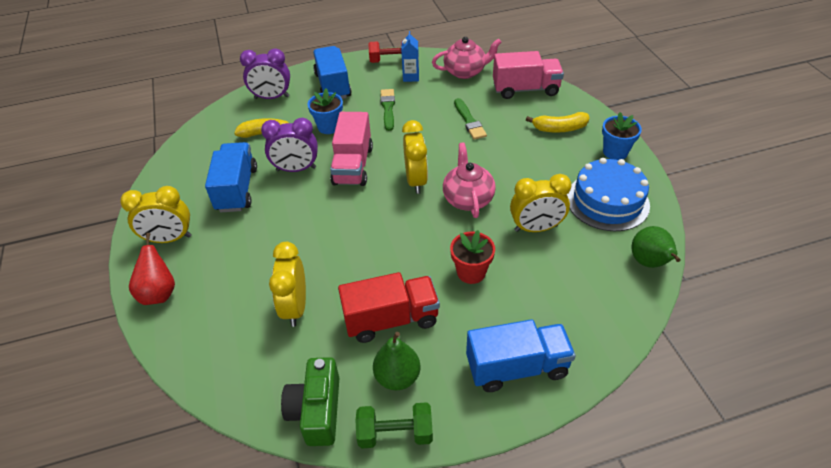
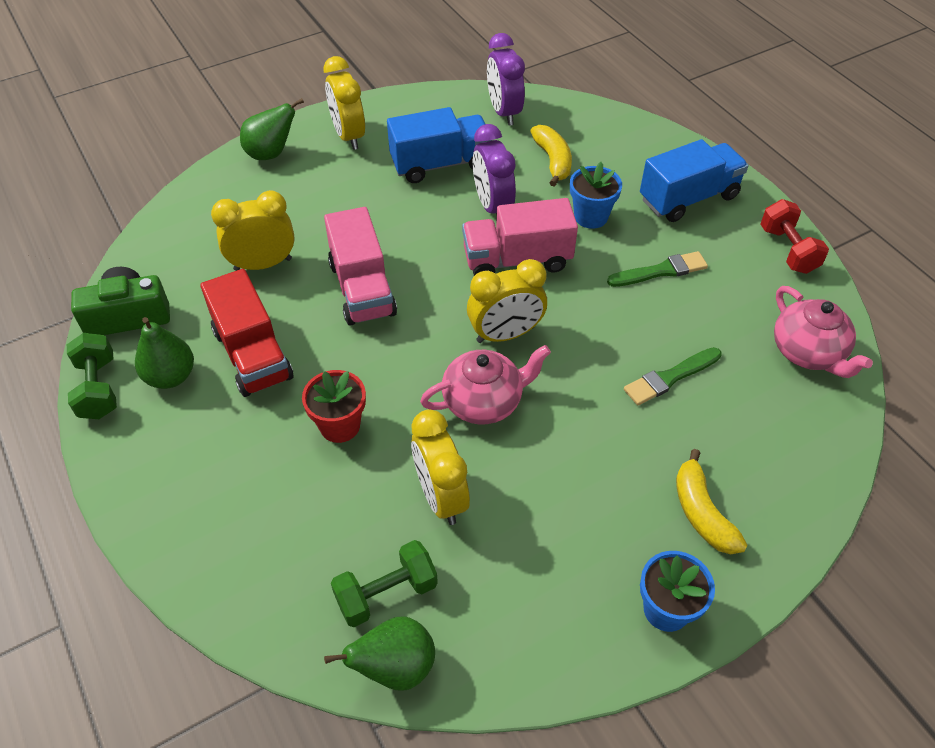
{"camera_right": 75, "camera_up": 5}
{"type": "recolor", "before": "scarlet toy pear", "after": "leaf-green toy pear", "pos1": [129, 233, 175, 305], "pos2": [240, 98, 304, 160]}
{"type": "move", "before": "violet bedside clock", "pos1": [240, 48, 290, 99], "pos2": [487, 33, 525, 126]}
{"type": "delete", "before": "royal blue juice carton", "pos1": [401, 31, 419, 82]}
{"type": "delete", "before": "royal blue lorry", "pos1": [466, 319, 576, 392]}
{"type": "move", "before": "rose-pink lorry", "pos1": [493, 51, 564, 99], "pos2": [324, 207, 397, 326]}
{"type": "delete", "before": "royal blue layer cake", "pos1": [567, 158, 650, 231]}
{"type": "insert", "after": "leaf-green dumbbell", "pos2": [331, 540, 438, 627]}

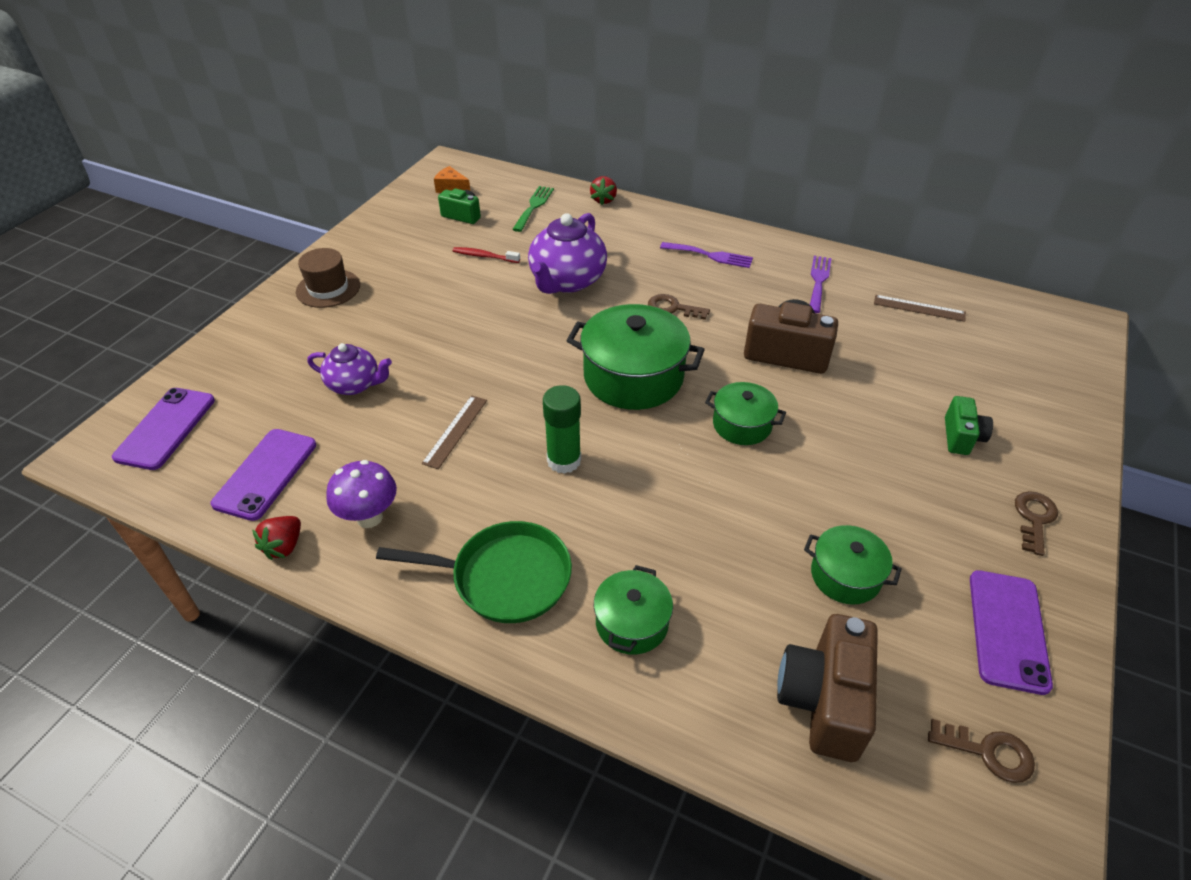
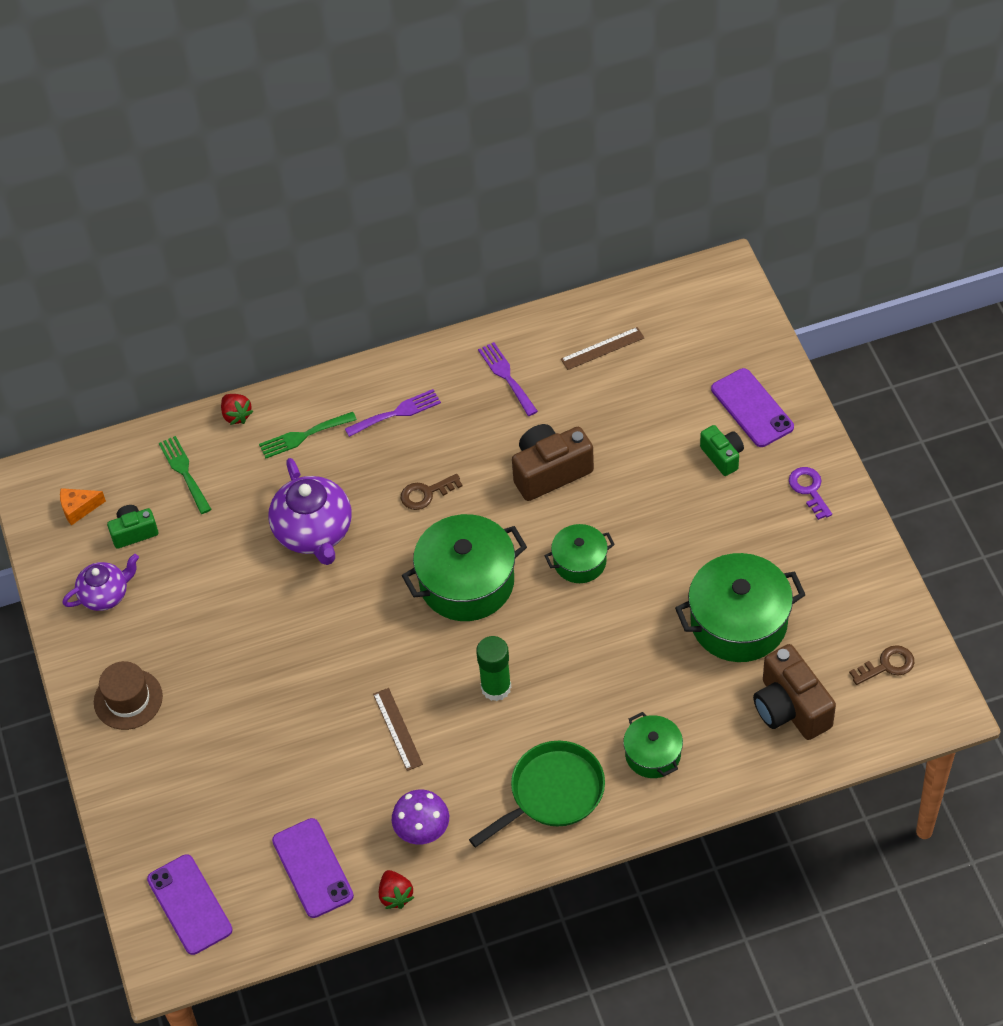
{"camera_right": -40, "camera_up": 10}
{"type": "move", "before": "violet tea pot", "pos1": [307, 343, 392, 395], "pos2": [63, 554, 139, 611]}
{"type": "delete", "before": "scarlet toothbrush", "pos1": [453, 247, 520, 263]}
{"type": "resize", "before": "leaf-green cooking pot", "pos1": [804, 525, 902, 604], "pos2": [675, 553, 806, 662], "scale": 1.79}
{"type": "move", "before": "violet smartphone", "pos1": [970, 570, 1053, 695], "pos2": [711, 368, 794, 447]}
{"type": "recolor", "before": "russet key", "after": "violet key", "pos1": [1015, 491, 1058, 556], "pos2": [789, 467, 832, 520]}
{"type": "insert", "after": "leaf-green fork", "pos2": [259, 412, 357, 459]}

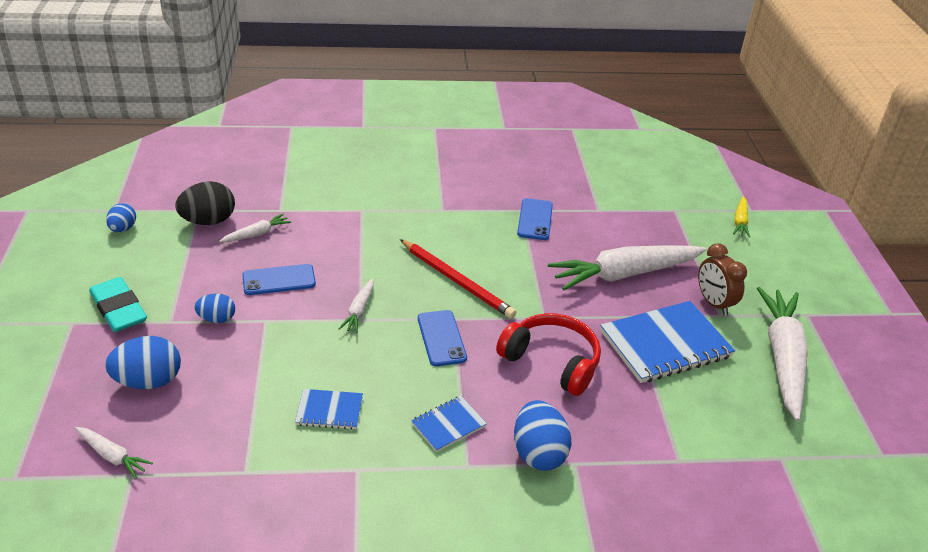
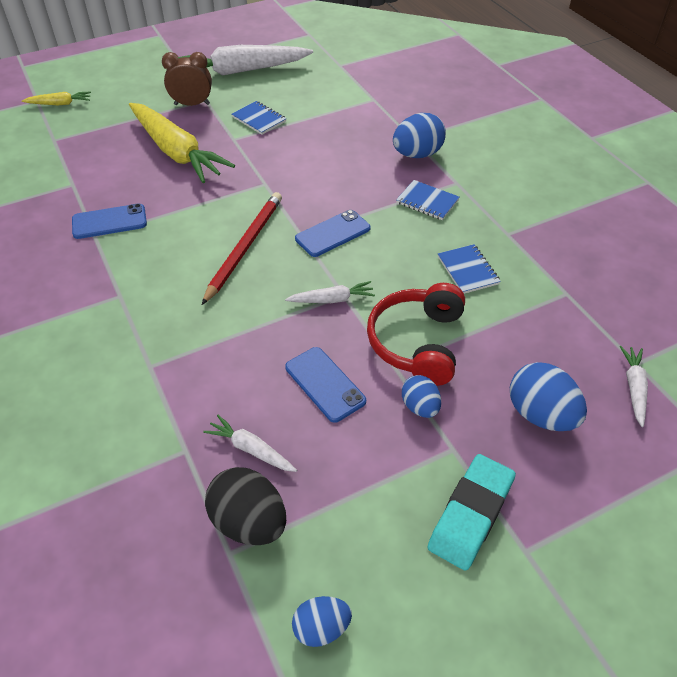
{"camera_right": -110, "camera_up": 10}
{"type": "move", "before": "scarlet over-ear headphones", "pos1": [496, 313, 601, 396], "pos2": [367, 283, 465, 386]}
{"type": "recolor", "before": "snow-white carrot", "after": "yellow carrot", "pos1": [548, 246, 706, 290], "pos2": [129, 103, 235, 183]}
{"type": "resize", "before": "royal blue notepad", "pos1": [600, 301, 735, 383], "pos2": [232, 101, 287, 135], "scale": 0.51}
{"type": "rotate", "before": "russet bedside clock", "pos1": [698, 243, 747, 316], "pos2": [162, 52, 212, 106], "turn": -135}

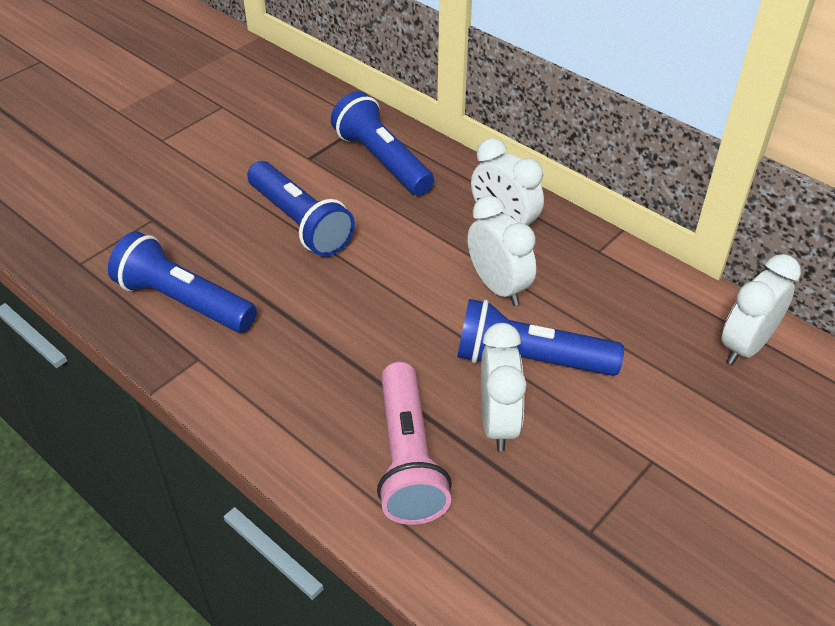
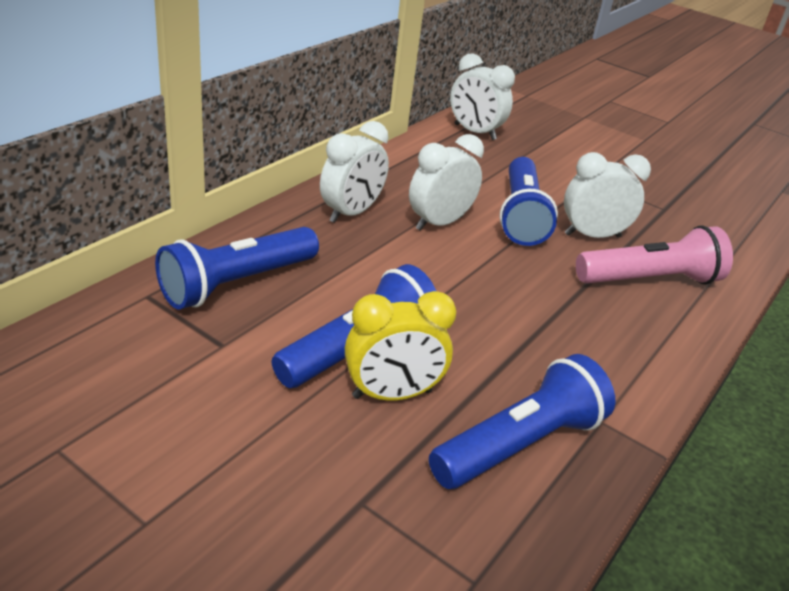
{"camera_right": -100, "camera_up": -10}
{"type": "rotate", "before": "royal blue torch", "pos1": [108, 231, 257, 333], "pos2": [429, 354, 616, 489], "turn": -150}
{"type": "insert", "after": "yellow bedside clock", "pos2": [345, 291, 456, 401]}

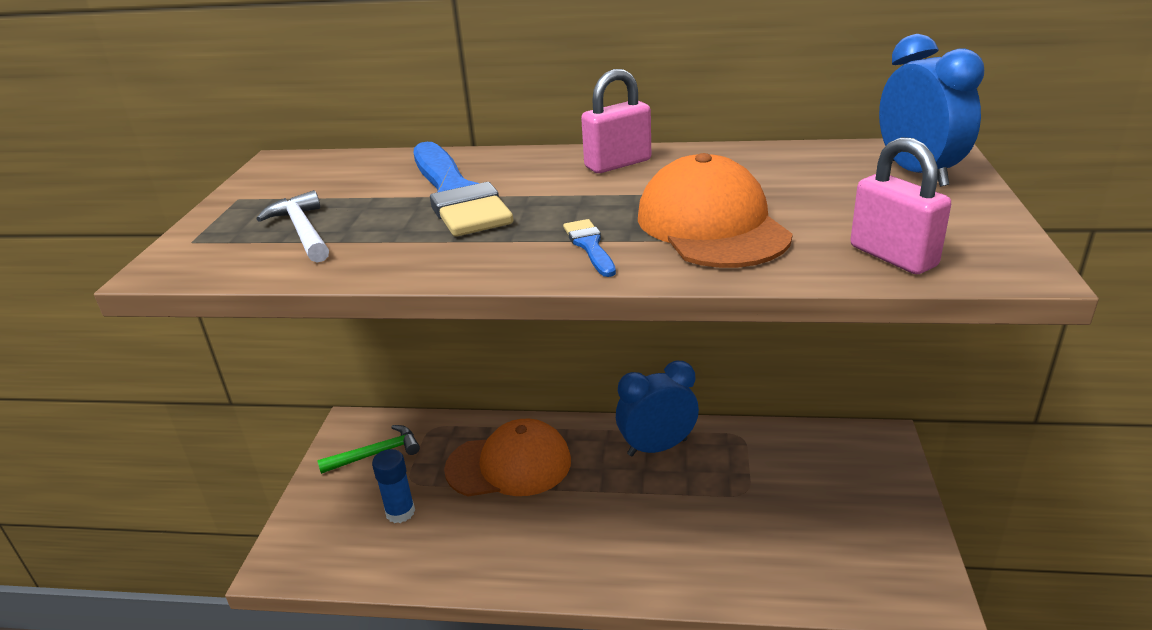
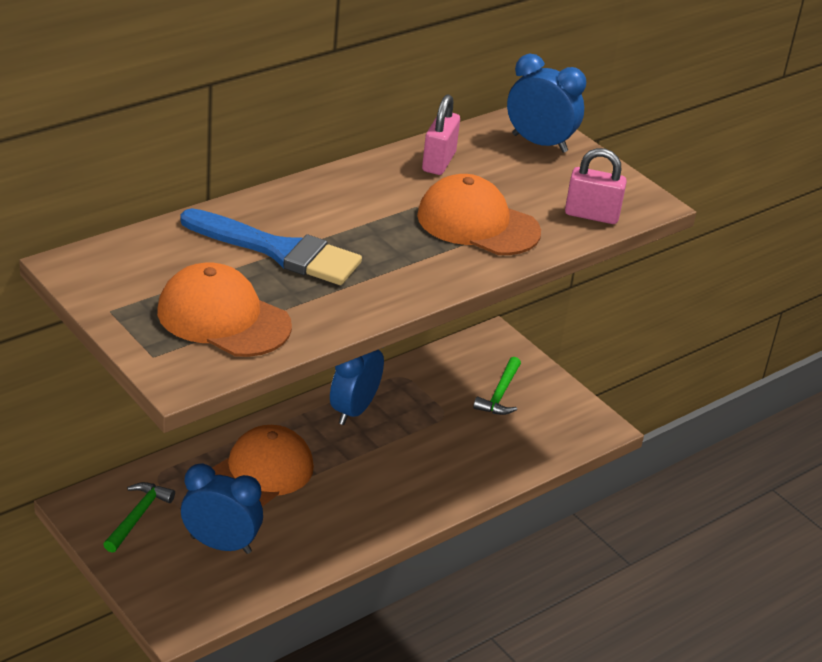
{"camera_right": -50, "camera_up": 5}
{"type": "replace", "before": "snow-white carpenter's hammer", "after": "orange-coloured baseball cap", "pos1": [257, 190, 329, 263], "pos2": [157, 262, 292, 357]}
{"type": "replace", "before": "royal blue glue", "after": "royal blue bedside clock", "pos1": [372, 449, 415, 523], "pos2": [181, 463, 263, 554]}
{"type": "delete", "before": "royal blue paint brush", "pos1": [563, 219, 616, 277]}
{"type": "move", "before": "rose-pink small lock", "pos1": [581, 69, 651, 173], "pos2": [422, 94, 460, 175]}
{"type": "insert", "after": "leaf-green carpenter's hammer", "pos2": [473, 357, 521, 415]}

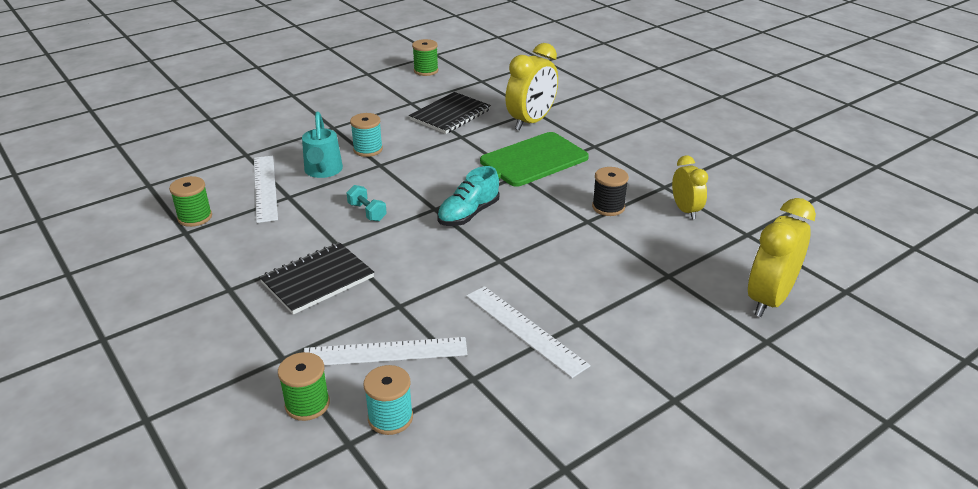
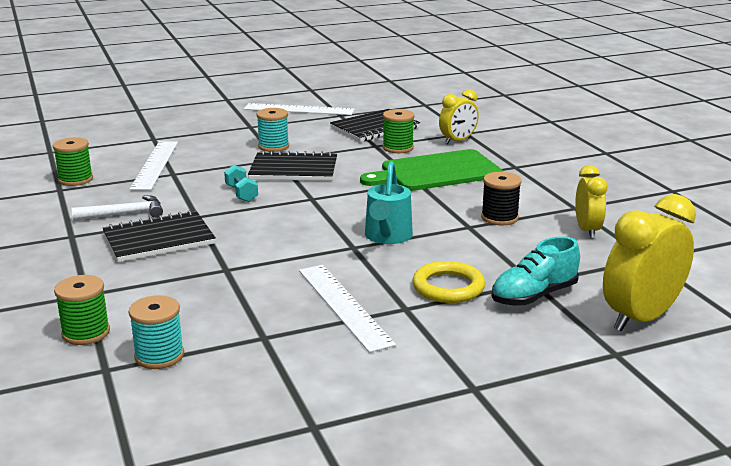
{"camera_right": 15, "camera_up": -10}
{"type": "move", "before": "teal watering pot", "pos1": [302, 112, 343, 178], "pos2": [365, 161, 413, 244]}
{"type": "move", "before": "snow-white straightedge", "pos1": [304, 337, 467, 366], "pos2": [244, 103, 355, 115]}
{"type": "move", "before": "leaf-green bobbin", "pos1": [412, 39, 439, 76], "pos2": [383, 109, 414, 153]}
{"type": "move", "before": "teal lace-up shoe", "pos1": [437, 166, 499, 226], "pos2": [491, 236, 580, 306]}
{"type": "resize", "before": "yellow bedside clock", "pos1": [505, 43, 558, 130], "pos2": [439, 89, 479, 144], "scale": 0.61}
{"type": "insert", "after": "snow-white carpenter's hammer", "pos2": [72, 195, 163, 221]}
{"type": "insert", "after": "ebony notepad", "pos2": [248, 150, 337, 181]}
{"type": "insert", "after": "yellow torus", "pos2": [412, 261, 485, 303]}

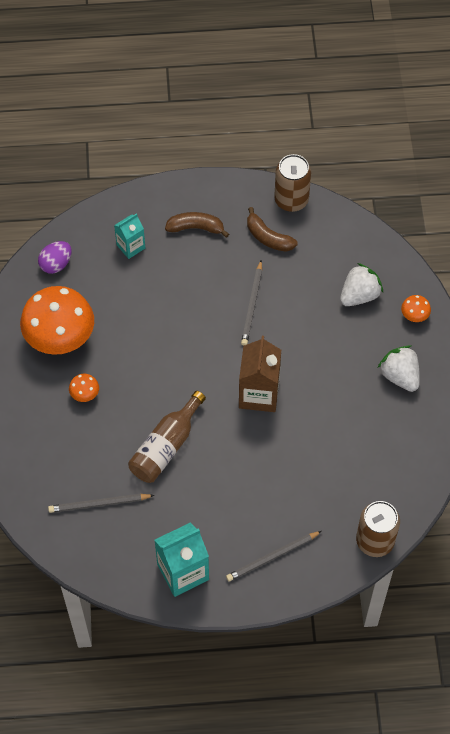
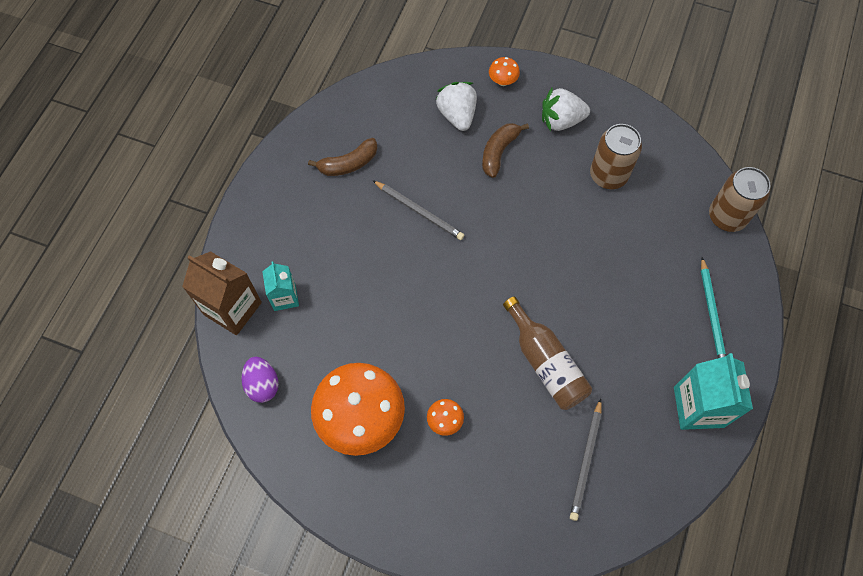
{"camera_right": -65, "camera_up": 5}
{"type": "move", "before": "russet banana fruit", "pos1": [165, 212, 229, 238], "pos2": [482, 123, 529, 178]}
{"type": "recolor", "before": "grey lead pencil", "after": "teal lead pencil", "pos1": [226, 531, 322, 581], "pos2": [701, 257, 726, 358]}
{"type": "move", "before": "russet juice carton", "pos1": [239, 336, 281, 412], "pos2": [182, 251, 262, 335]}
{"type": "move", "before": "russet can", "pos1": [274, 154, 311, 212], "pos2": [590, 124, 642, 189]}

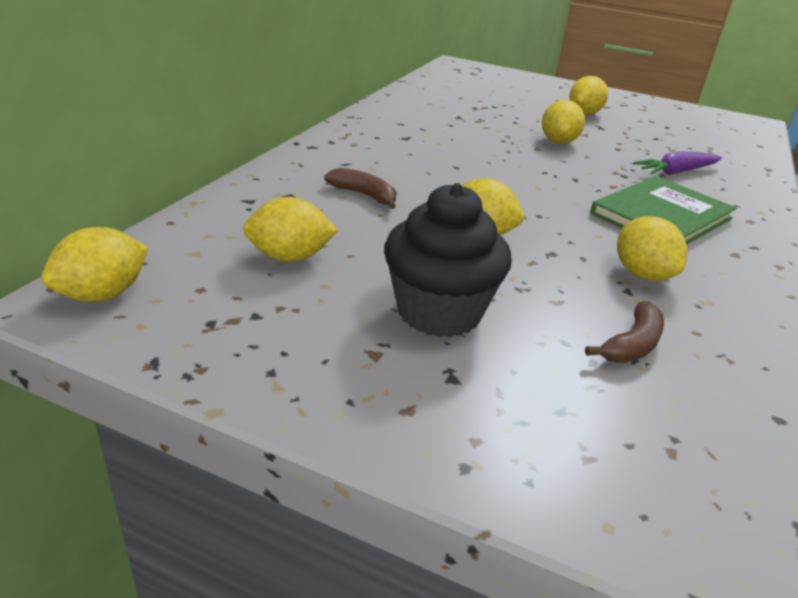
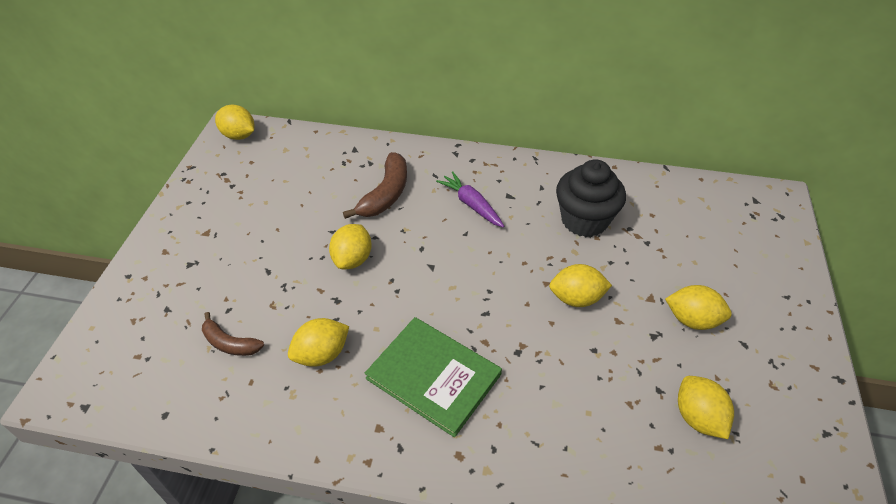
{"camera_right": 80, "camera_up": 15}
{"type": "move", "before": "yellow citrus fruit", "pos1": [243, 197, 338, 262], "pos2": [678, 376, 734, 439]}
{"type": "resize", "before": "russet banana fruit", "pos1": [324, 168, 396, 209], "pos2": [343, 152, 407, 219], "scale": 1.59}
{"type": "move", "before": "ebony muffin", "pos1": [384, 183, 512, 337], "pos2": [556, 159, 626, 237]}
{"type": "move", "before": "violet carrot", "pos1": [633, 151, 722, 175], "pos2": [436, 171, 504, 228]}

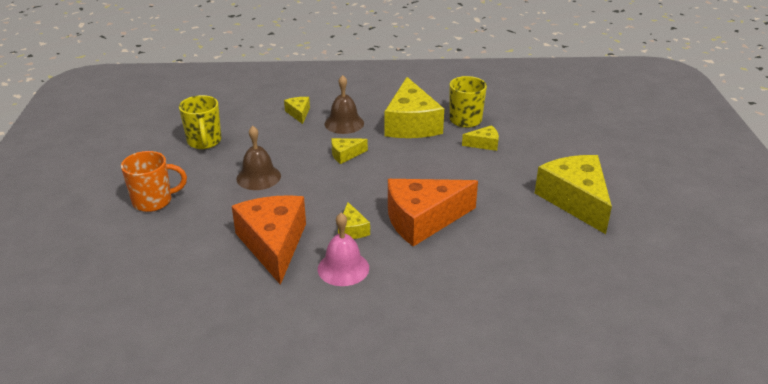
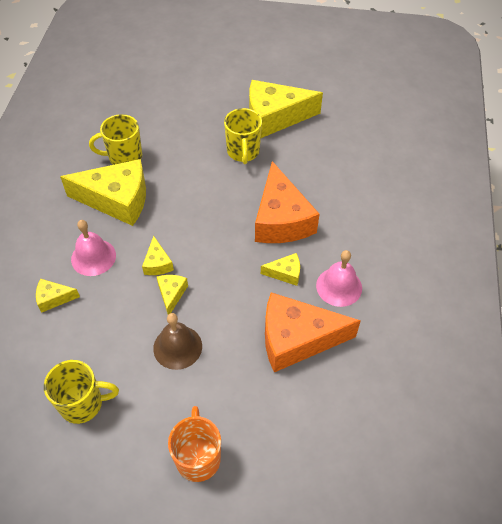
{"camera_right": -80, "camera_up": 20}
{"type": "recolor", "before": "russet bell", "after": "rose-pink bell", "pos1": [325, 75, 364, 134], "pos2": [71, 220, 116, 276]}
{"type": "move", "before": "yellow piece of cheese", "pos1": [462, 125, 499, 151], "pos2": [157, 275, 188, 315]}
{"type": "insert", "after": "yellow tea mug", "pos2": [224, 108, 262, 164]}

